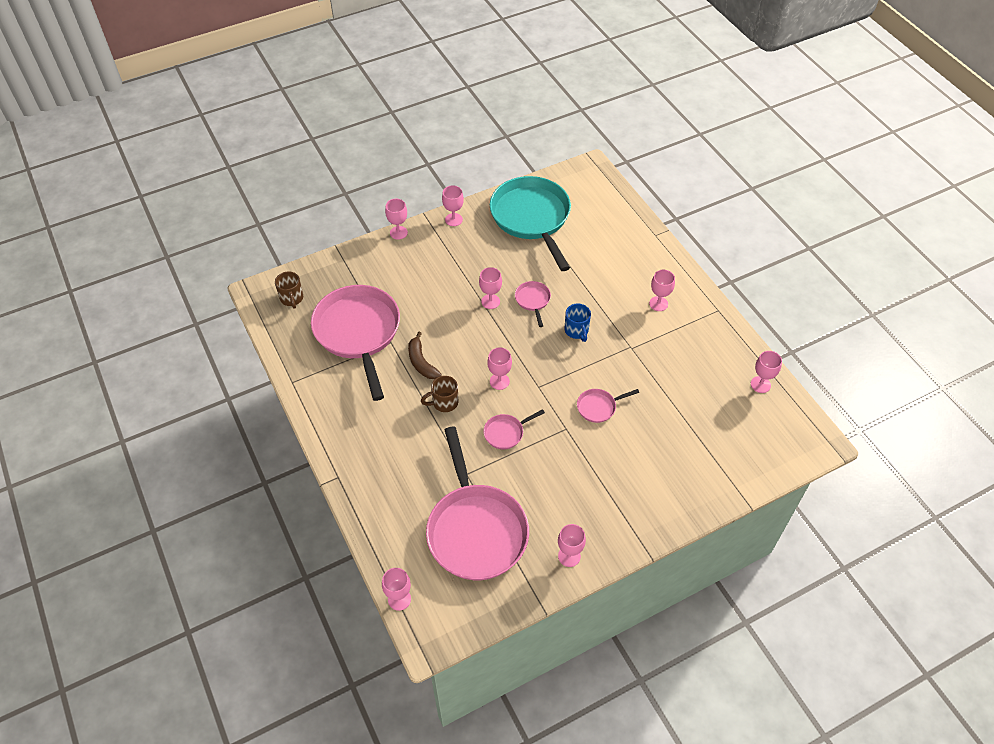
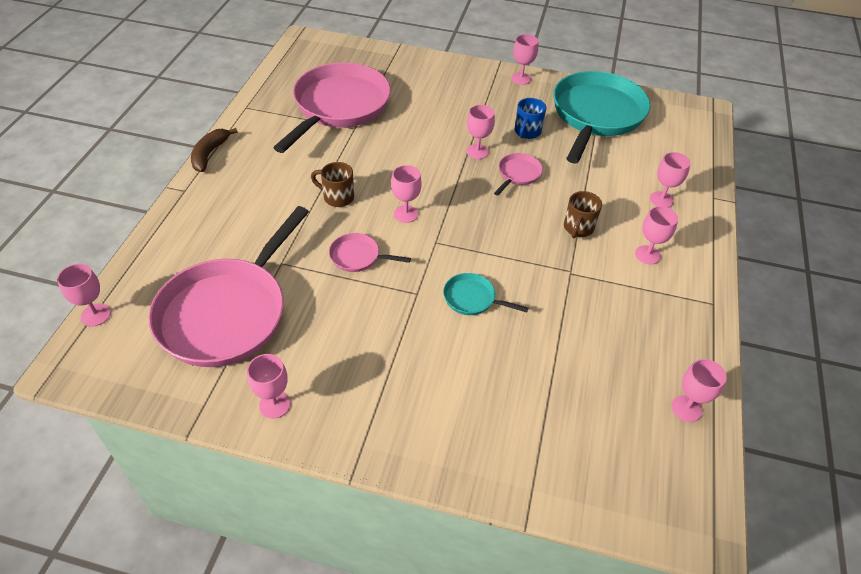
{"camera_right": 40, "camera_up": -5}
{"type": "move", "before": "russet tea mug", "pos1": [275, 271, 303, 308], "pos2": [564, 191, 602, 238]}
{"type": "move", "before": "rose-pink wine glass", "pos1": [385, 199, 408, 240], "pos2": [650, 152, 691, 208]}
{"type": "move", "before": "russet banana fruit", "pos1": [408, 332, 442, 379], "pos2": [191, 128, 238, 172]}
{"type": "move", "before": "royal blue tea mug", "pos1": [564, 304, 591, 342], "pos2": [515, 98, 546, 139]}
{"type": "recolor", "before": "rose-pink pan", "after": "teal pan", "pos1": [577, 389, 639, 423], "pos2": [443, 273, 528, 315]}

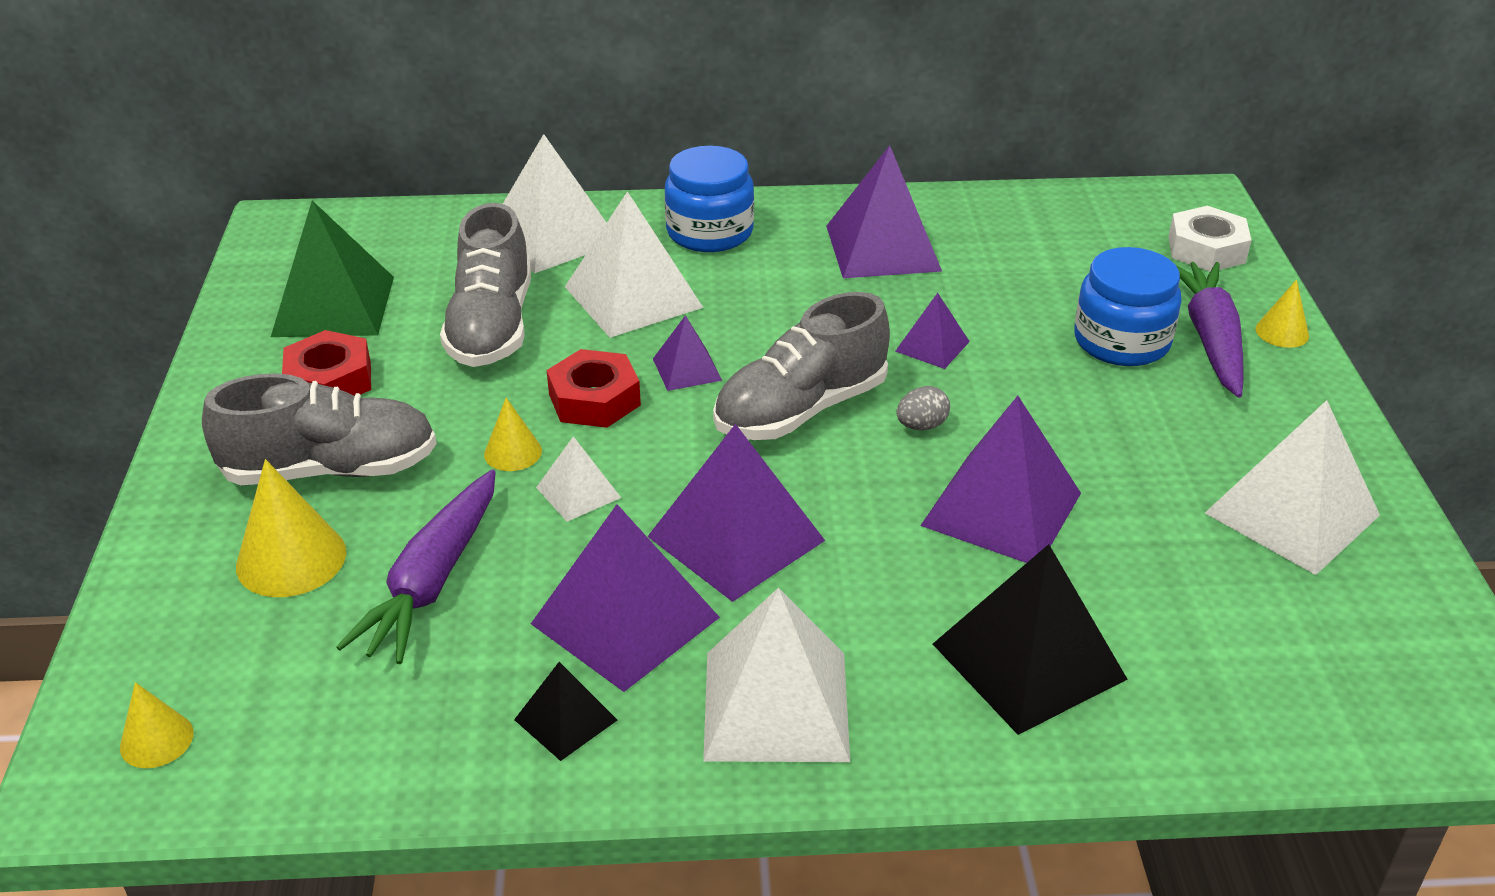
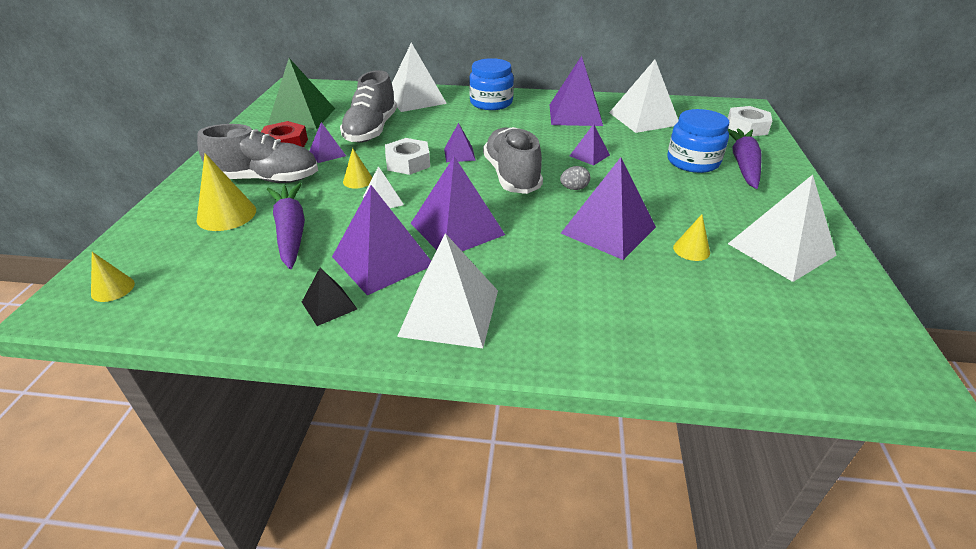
{"camera_right": 10, "camera_up": 0}
{"type": "rotate", "before": "violet carrot", "pos1": [336, 470, 496, 664], "pos2": [267, 183, 305, 269], "turn": 135}
{"type": "recolor", "before": "scarlet hexagon nut", "after": "snow-white hexagon nut", "pos1": [547, 349, 641, 428], "pos2": [385, 138, 430, 175]}
{"type": "move", "before": "snow-white solid pyramid", "pos1": [565, 191, 703, 338], "pos2": [609, 60, 678, 133]}
{"type": "rotate", "before": "grey lace-up shoe", "pos1": [713, 292, 890, 440], "pos2": [483, 127, 543, 194], "turn": 105}
{"type": "delete", "before": "ebony solid pyramid", "pos1": [933, 544, 1128, 735]}
{"type": "move", "before": "yellow cone", "pos1": [1255, 280, 1309, 348], "pos2": [673, 214, 710, 261]}
{"type": "insert", "after": "violet solid pyramid", "pos2": [309, 122, 346, 163]}

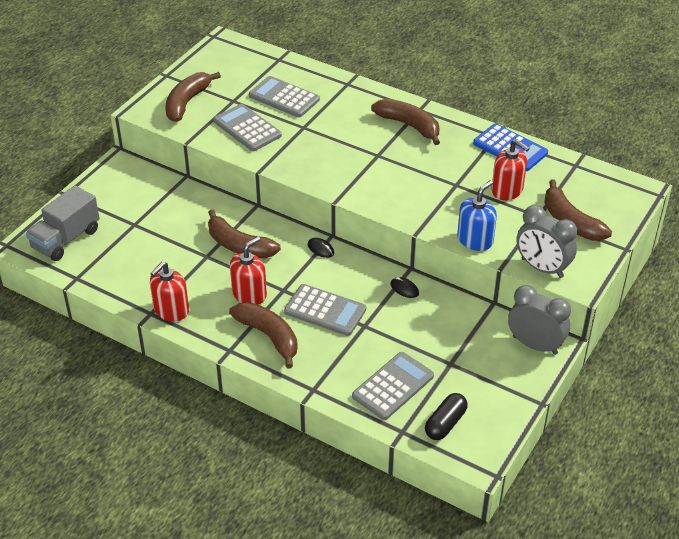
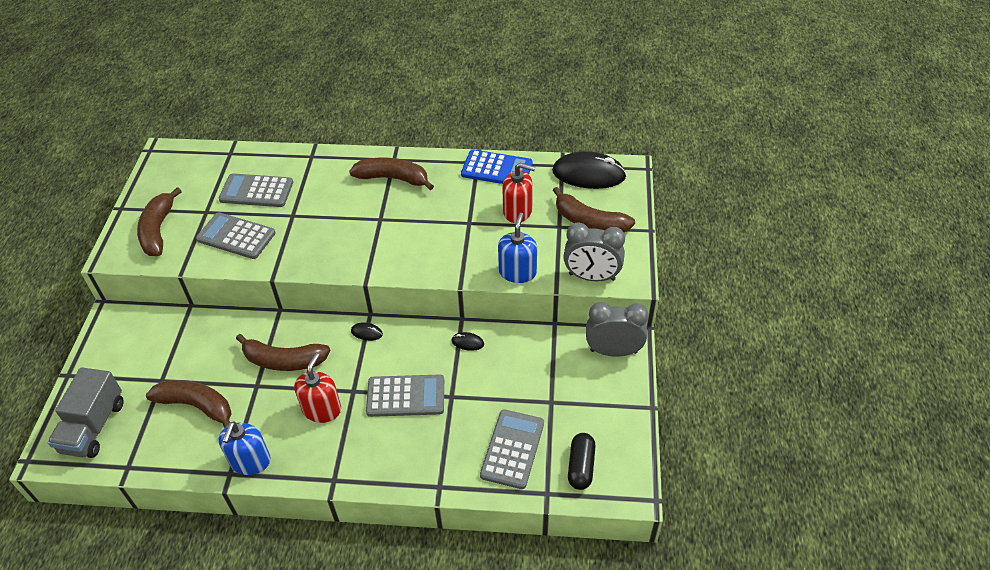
{"camera_right": -25, "camera_up": 5}
{"type": "recolor", "before": "scarlet pump bottle", "after": "royal blue pump bottle", "pos1": [150, 262, 189, 321], "pos2": [219, 421, 271, 475]}
{"type": "move", "before": "russet banana fruit", "pos1": [229, 302, 298, 369], "pos2": [146, 380, 232, 428]}
{"type": "insert", "after": "ebony computer mouse", "pos2": [552, 151, 627, 189]}

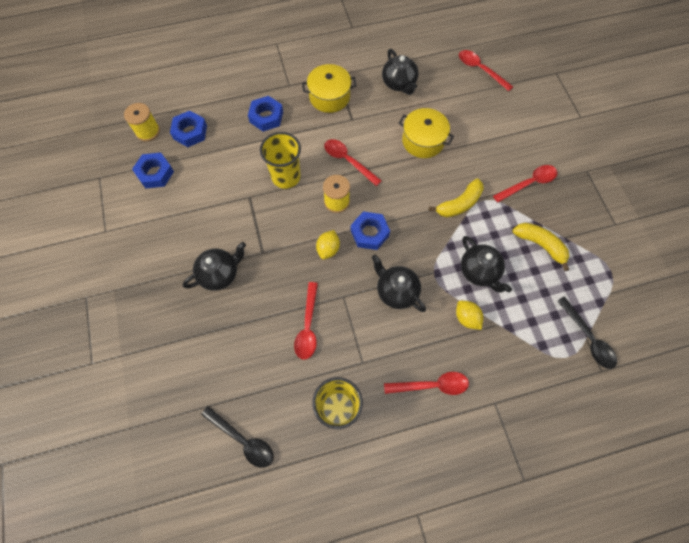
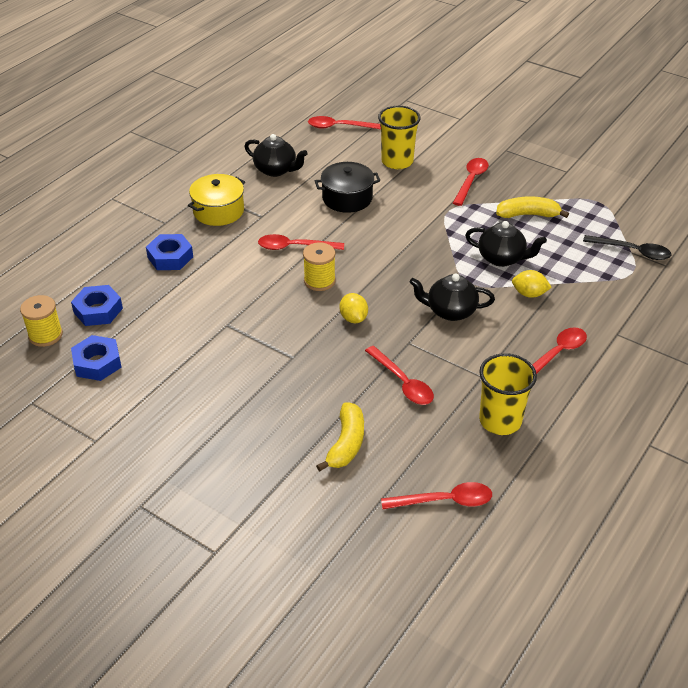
{"camera_right": -40, "camera_up": -25}
{"type": "delete", "before": "ebony tea pot", "pos1": [183, 242, 246, 291]}
{"type": "recolor", "before": "ebony teaspoon", "after": "scarlet teaspoon", "pos1": [201, 406, 273, 468], "pos2": [381, 482, 492, 509]}
{"type": "move", "before": "yellow beaker", "pos1": [260, 132, 301, 189], "pos2": [378, 106, 421, 169]}
{"type": "delete", "before": "royal blue hexagon nut", "pos1": [351, 211, 390, 250]}
{"type": "recolor", "before": "yellow cooking pot", "after": "ebony cooking pot", "pos1": [399, 108, 454, 158], "pos2": [315, 162, 381, 213]}
{"type": "move", "before": "yellow banana fruit", "pos1": [429, 178, 484, 218], "pos2": [316, 402, 364, 472]}

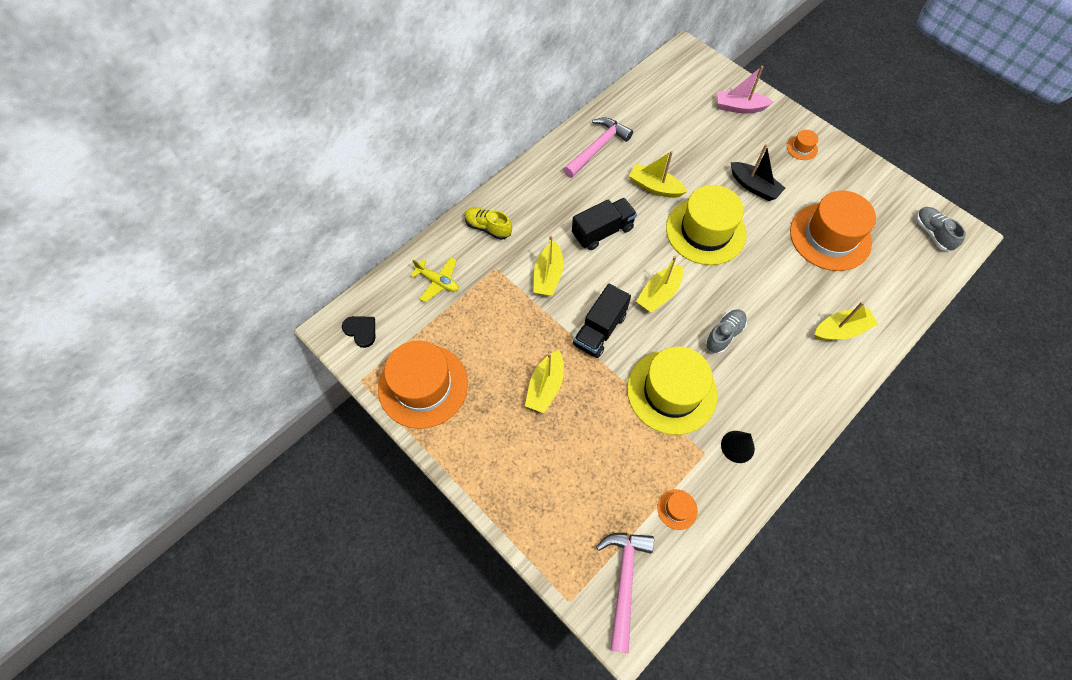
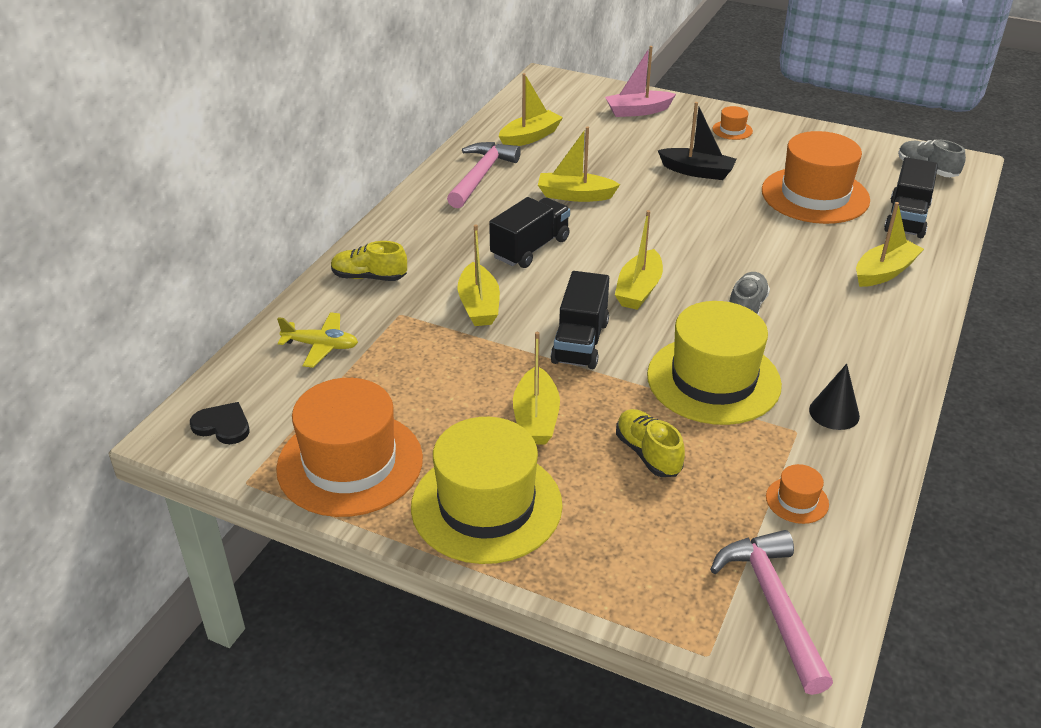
{"camera_right": -20, "camera_up": -25}
{"type": "move", "before": "yellow tall hat", "pos1": [666, 185, 747, 265], "pos2": [411, 417, 563, 564]}
{"type": "insert", "after": "yellow toy boat", "pos2": [499, 73, 563, 146]}
{"type": "insert", "after": "yellow lace-up shoe", "pos2": [616, 409, 685, 477]}
{"type": "insert", "after": "ebony lorry", "pos2": [884, 157, 938, 238]}

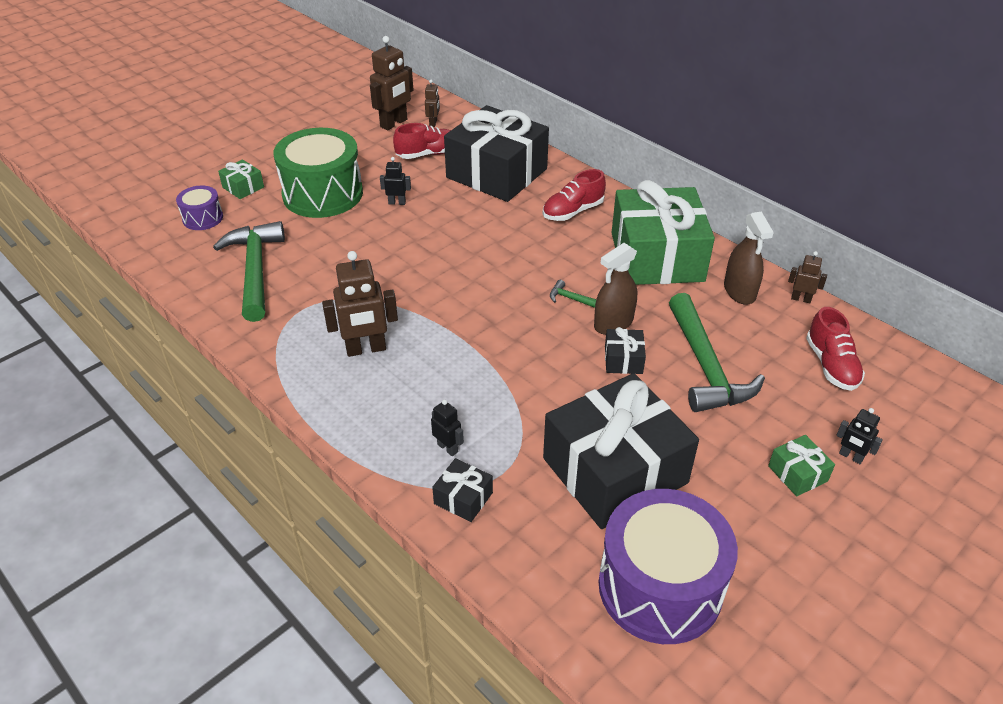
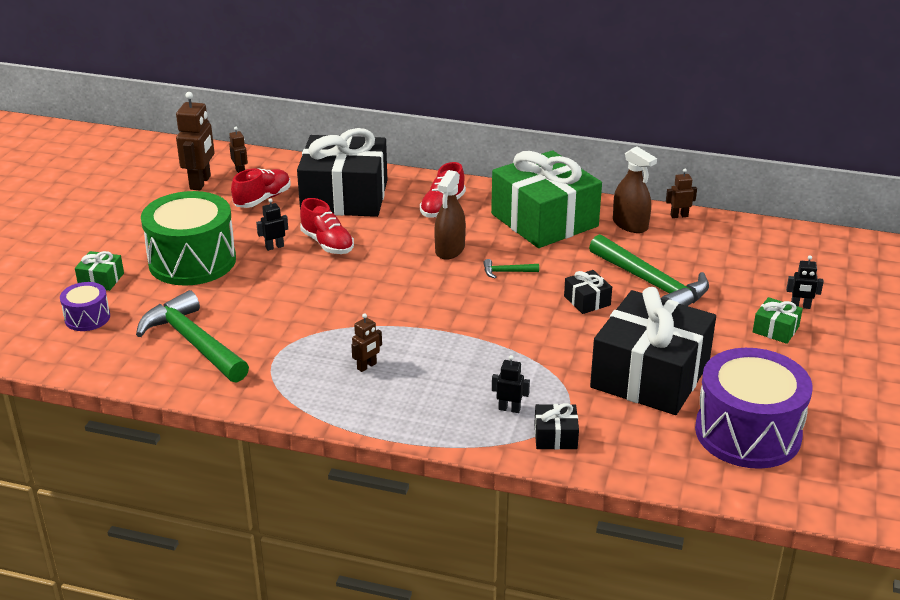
{"camera_right": -30, "camera_up": -10}
{"type": "resize", "before": "russet toy robot", "pos1": [322, 251, 398, 357], "pos2": [351, 314, 382, 372], "scale": 0.52}
{"type": "move", "before": "russet spray bottle", "pos1": [594, 243, 637, 335], "pos2": [434, 170, 466, 260]}
{"type": "move", "before": "scarlet lace-up shoe", "pos1": [806, 307, 865, 391], "pos2": [300, 198, 354, 254]}

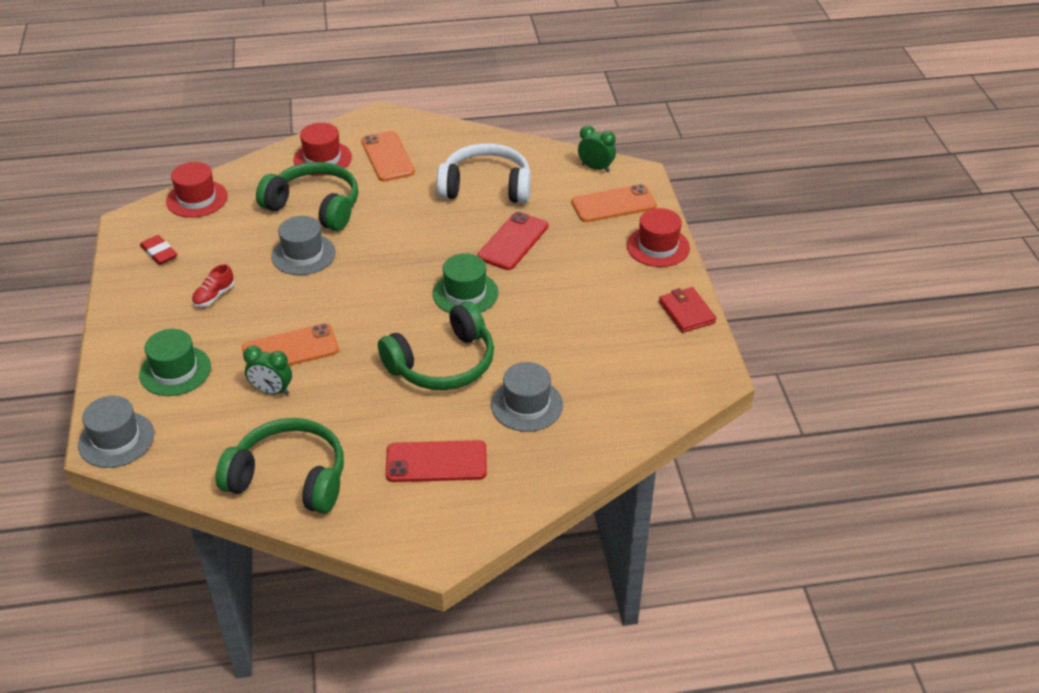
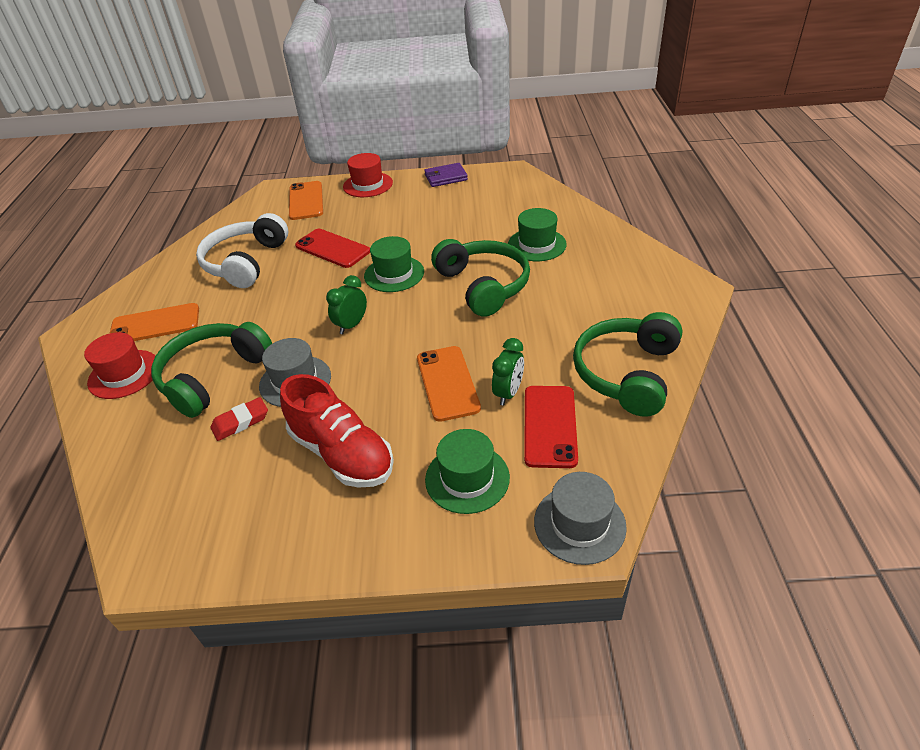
{"camera_right": -80, "camera_up": 0}
{"type": "move", "before": "scarlet pencil eraser", "pos1": [140, 235, 177, 265], "pos2": [211, 397, 268, 441]}
{"type": "delete", "before": "scarlet tall hat", "pos1": [166, 162, 228, 218]}
{"type": "resize", "before": "scarlet lace-up shoe", "pos1": [192, 264, 234, 307], "pos2": [280, 374, 394, 488], "scale": 2.2}
{"type": "move", "before": "scarlet smartphone", "pos1": [386, 440, 487, 482], "pos2": [524, 386, 578, 468]}
{"type": "recolor", "before": "grey tall hat", "after": "leaf-green tall hat", "pos1": [491, 362, 563, 432], "pos2": [508, 208, 567, 261]}
{"type": "move", "before": "leaf-green bedside clock", "pos1": [578, 126, 616, 172], "pos2": [326, 275, 367, 334]}
{"type": "recolor", "before": "scarlet billfold", "after": "violet billfold", "pos1": [659, 287, 717, 333], "pos2": [424, 163, 468, 187]}

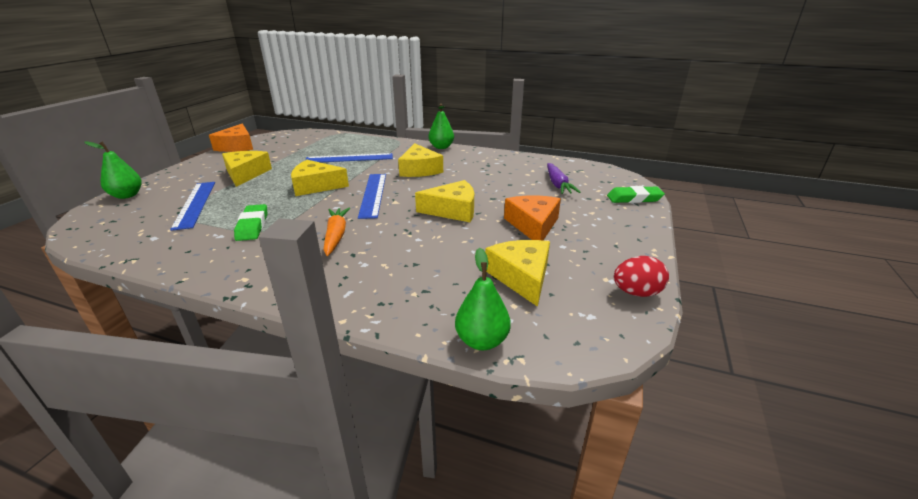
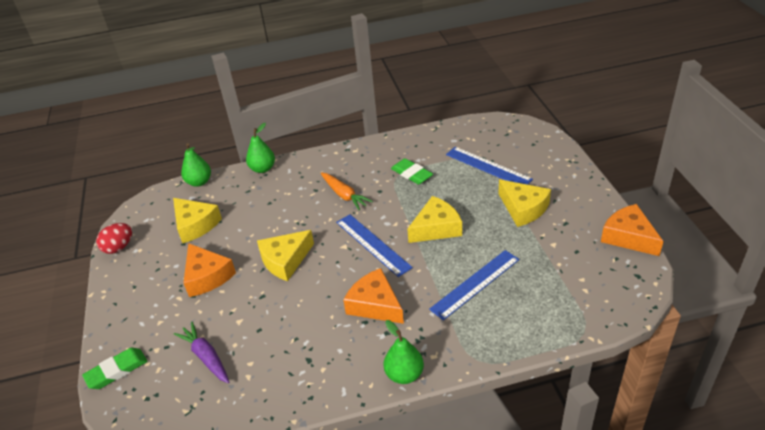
{"camera_right": 150, "camera_up": 10}
{"type": "move", "before": "leaf-green toy pear", "pos1": [84, 142, 142, 199], "pos2": [246, 123, 275, 173]}
{"type": "recolor", "before": "yellow piece of cheese", "after": "orange-coloured piece of cheese", "pos1": [398, 143, 443, 177], "pos2": [343, 268, 404, 324]}

